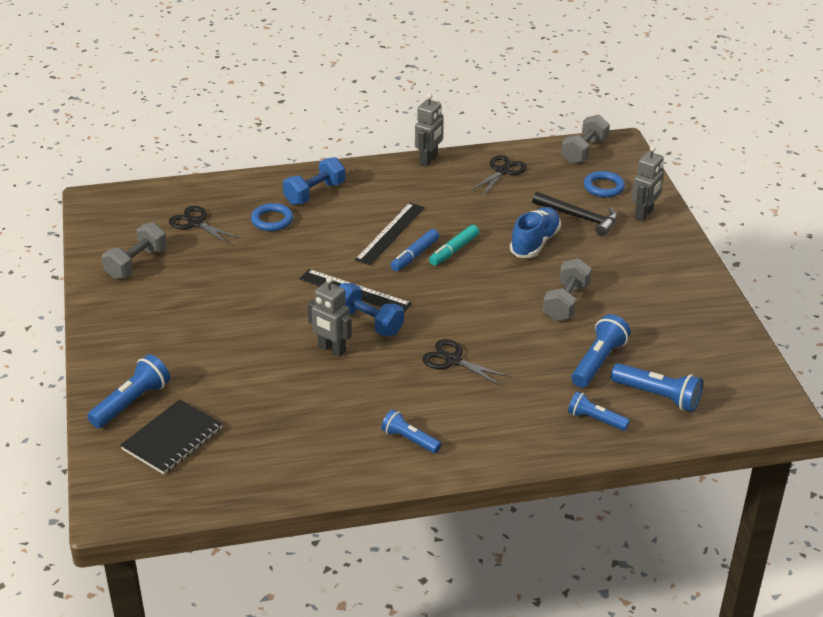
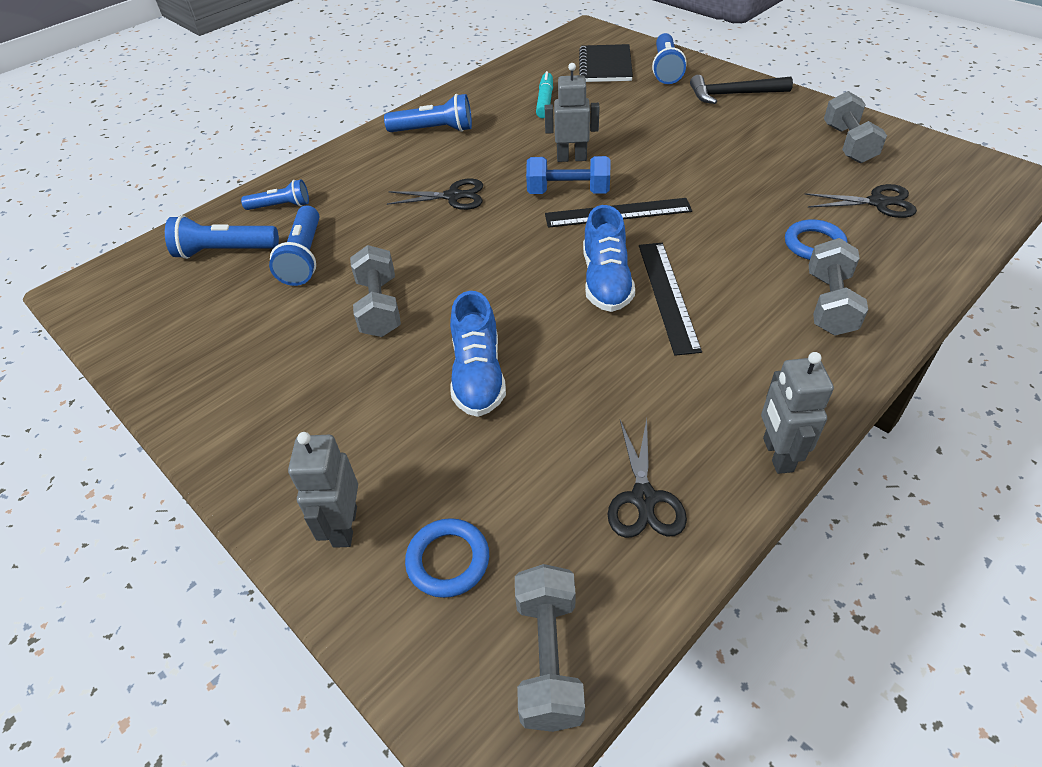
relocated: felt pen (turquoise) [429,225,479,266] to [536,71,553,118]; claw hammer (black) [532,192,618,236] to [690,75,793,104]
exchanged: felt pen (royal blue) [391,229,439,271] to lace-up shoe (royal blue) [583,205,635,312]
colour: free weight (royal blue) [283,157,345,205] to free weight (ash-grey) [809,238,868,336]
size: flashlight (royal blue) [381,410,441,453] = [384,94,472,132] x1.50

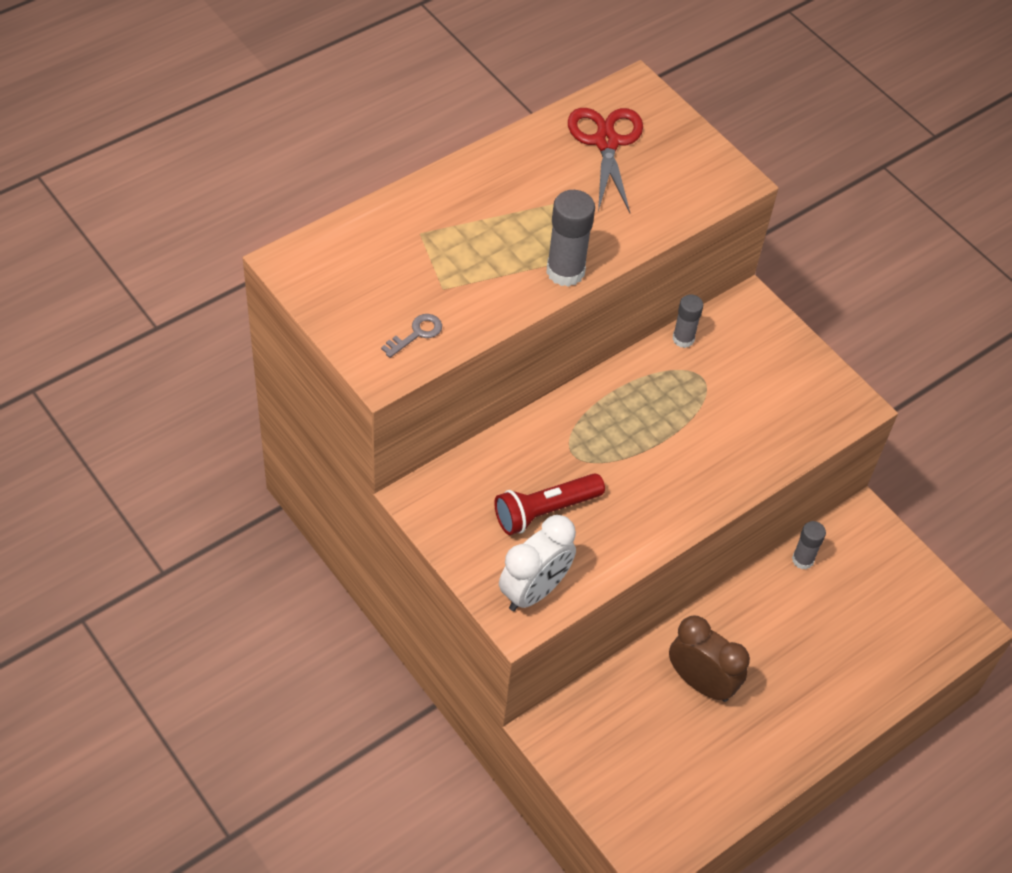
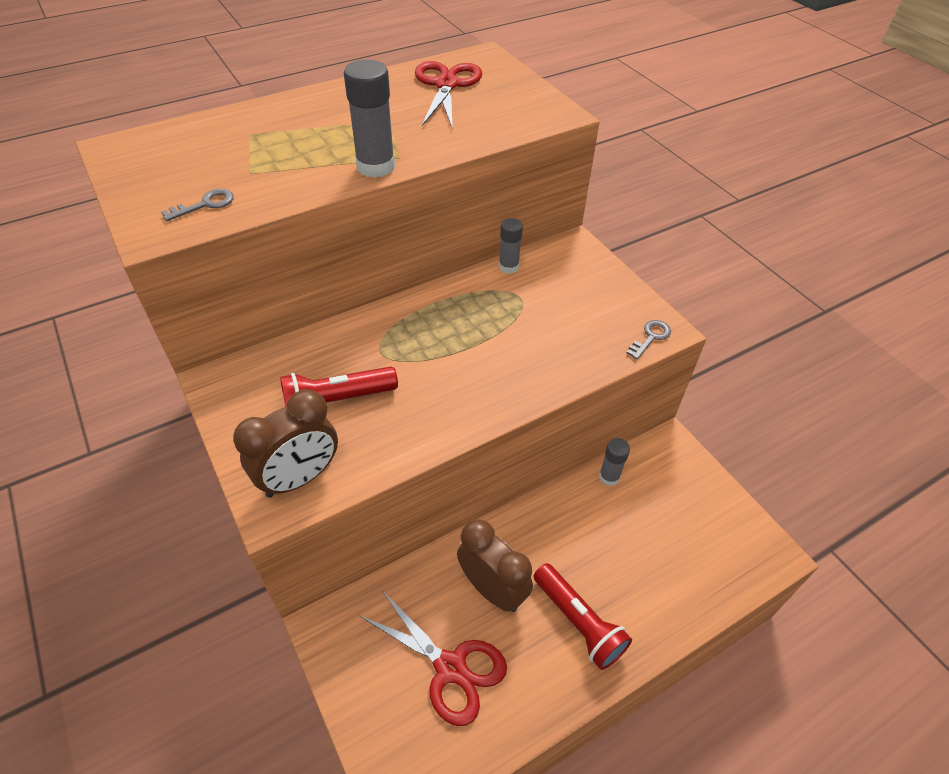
appeared: scissors (red) [360,590,507,726]; flashlight (red) [533,563,632,670]; key (ash-grey) [627,320,671,360]
colour: bedside clock (white) [499,515,576,611] to bedside clock (brown) [233,390,338,497]

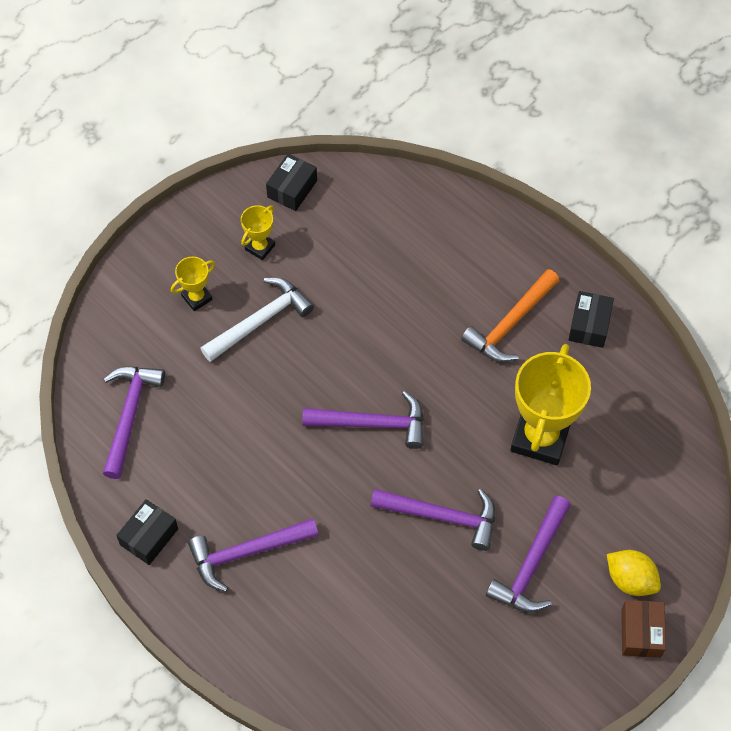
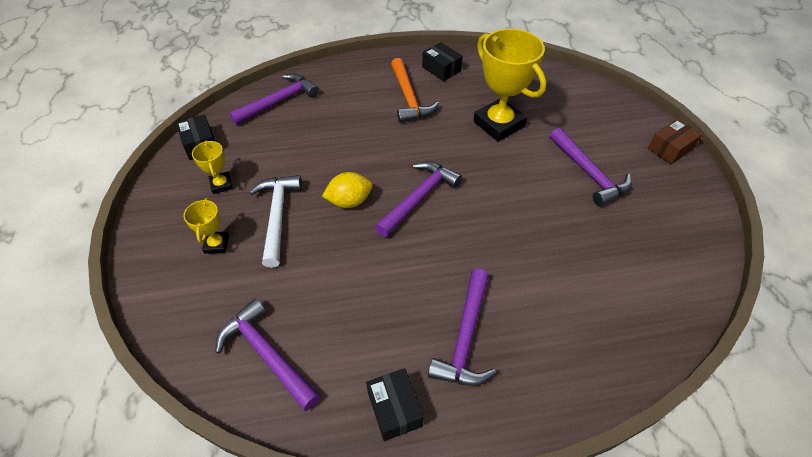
relocated: claw hammer (violet) [371,489,495,551] to [229,74,319,125]; citrus fruit (golden) [607,550,661,596] to [322,172,373,208]
spun: package (brown) [621,600,666,658] = [648,119,702,165] 75 degrees counterclockwise

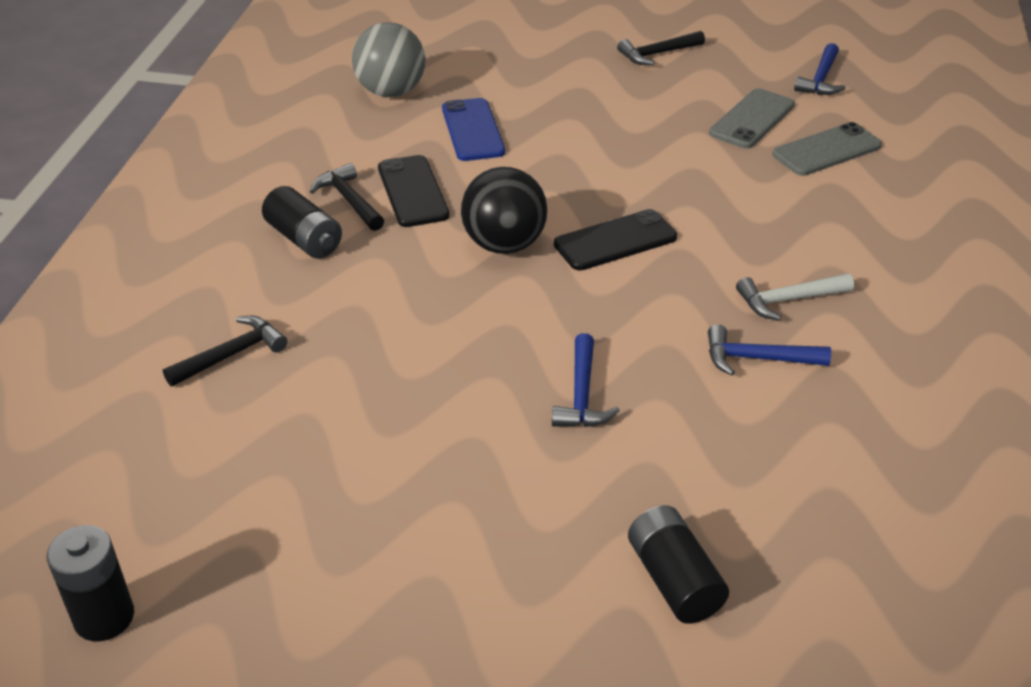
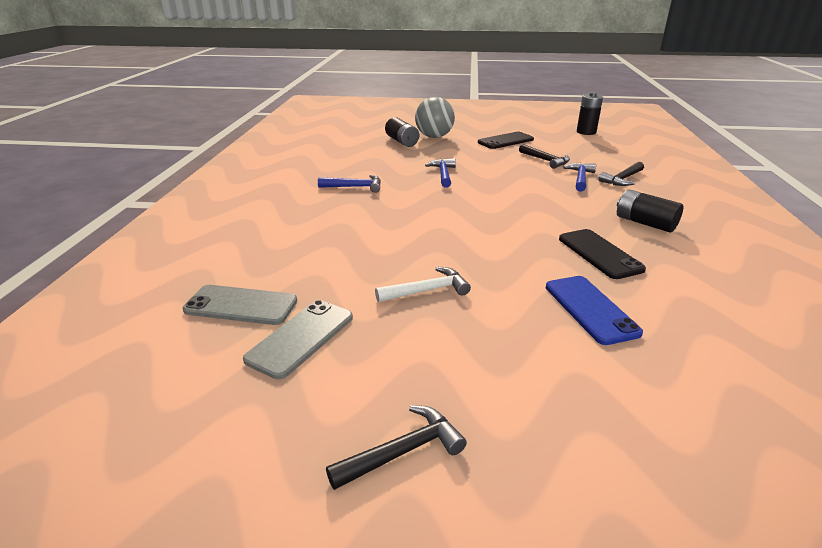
missing: ball (black) [461,167,547,254]
relocated: claw hammer (black) [310,163,384,231] to [519,144,570,169]; ball (ash-grey) [352,22,425,97] to [415,97,455,138]; phone (black) [554,209,677,271] to [478,132,534,149]; claw hammer (white) [736,273,854,321] to [375,267,471,302]; claw hammer (royal blue) [794,43,846,95] to [563,163,596,192]
spun: phone (ash-grey) [772,122,882,176] = [183,285,297,325] 45 degrees clockwise

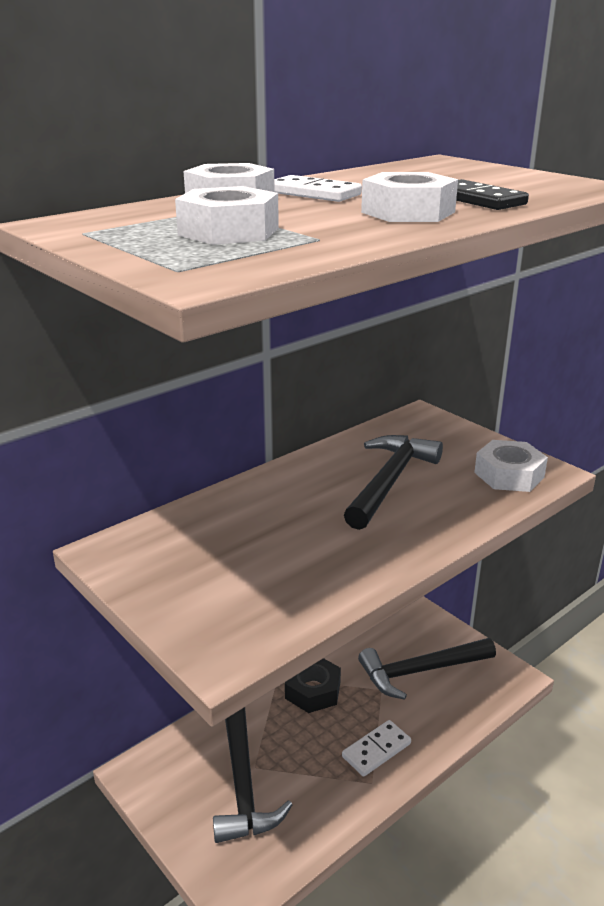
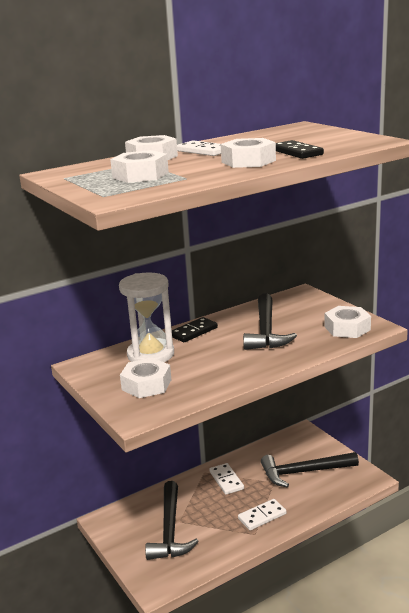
appeared: sandglass (white) [119,272,174,362]; hex nut (white) [120,358,171,398]; domino (black) [172,317,218,342]
exchanged: hex nut (black) [285,658,341,713] to domino (white) [209,463,244,495]
spun: claw hammer (black) [344,435,443,530] = [243,293,297,350] 150 degrees clockwise

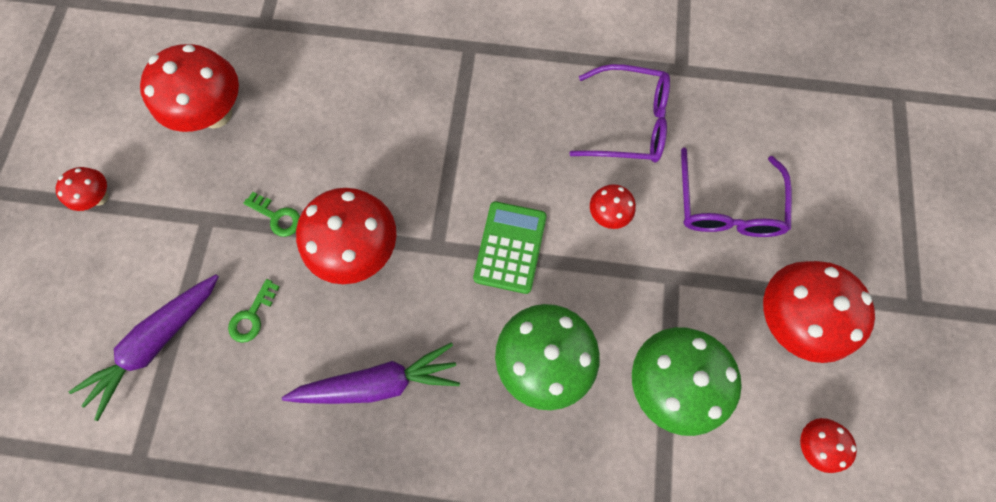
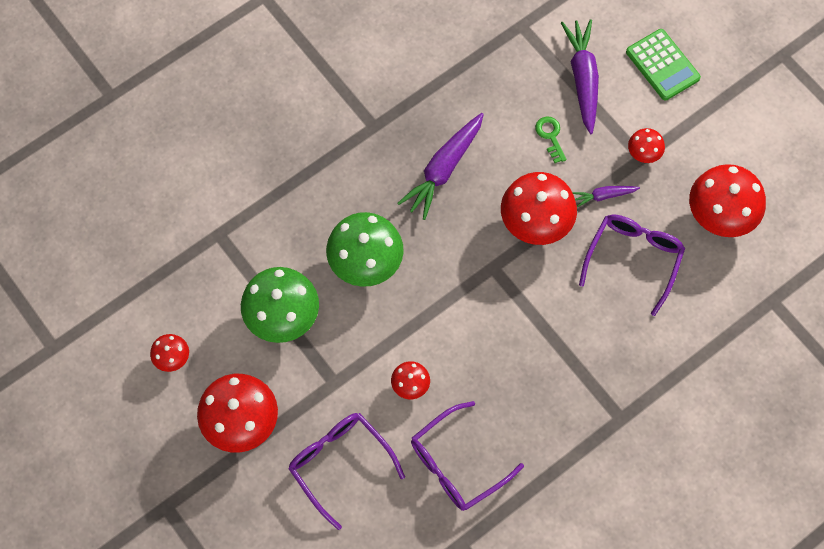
appeared: spectacles (violet) [579,215,685,316]
relocated: toadstool (red) [56,167,109,211] to [628,128,665,163]; pocket calculator (leaf-green) [473,201,547,294] to [626,29,701,101]
exchanged: key (leaf-green) [243,192,300,237] to toy carrot (violet) [572,186,640,207]

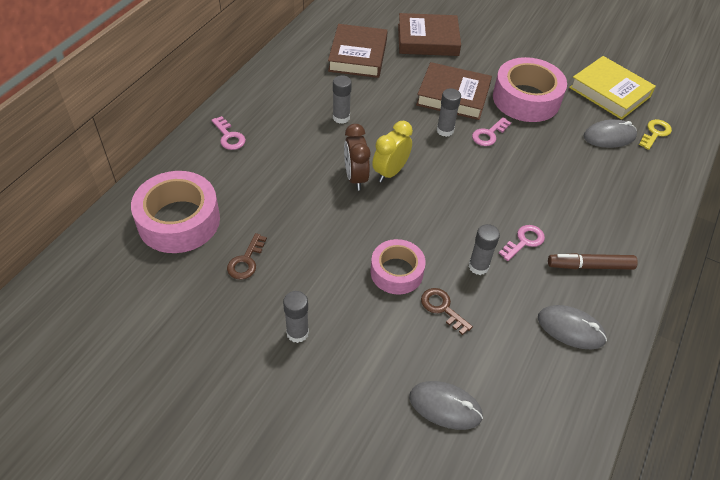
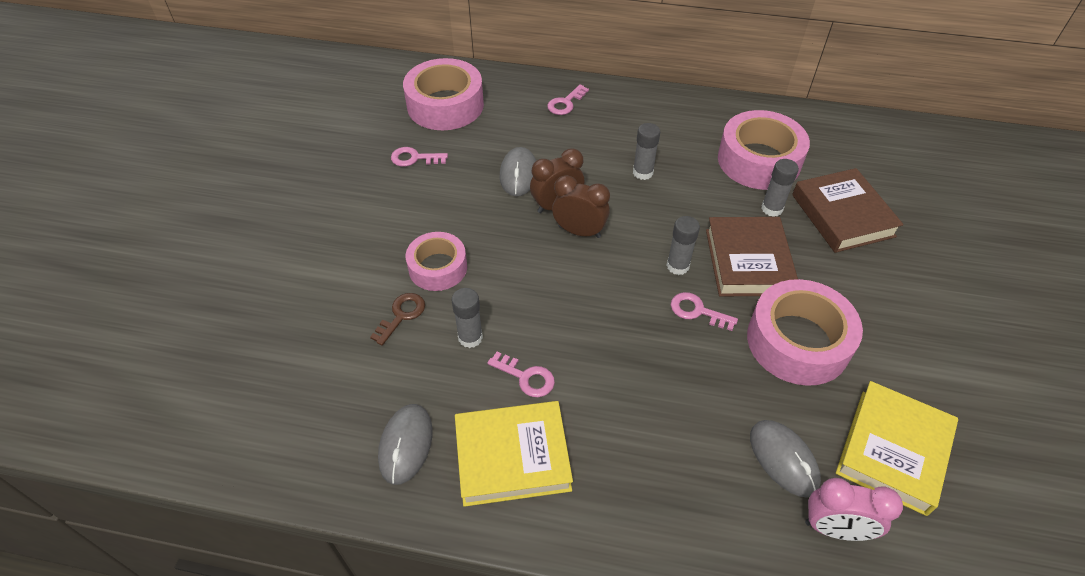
relocated: glue (ash-grey) [283,291,309,343] to [761,159,799,217]; PC mouse (ash-grey) [409,381,483,430] to [500,147,536,196]
exchanged: hardback (brown) [328,24,388,78] to tape (pink) [718,110,810,190]; felt pen (brown) [548,253,638,270] to hardback (golden) [455,401,573,507]; key (golden) [639,119,672,150] to bedside clock (pink) [805,478,903,541]
colour: key (brown) [227,233,267,280] to key (pink) [391,147,448,167]; bedside clock (golden) [372,121,413,182] to bedside clock (brown) [552,175,610,238]

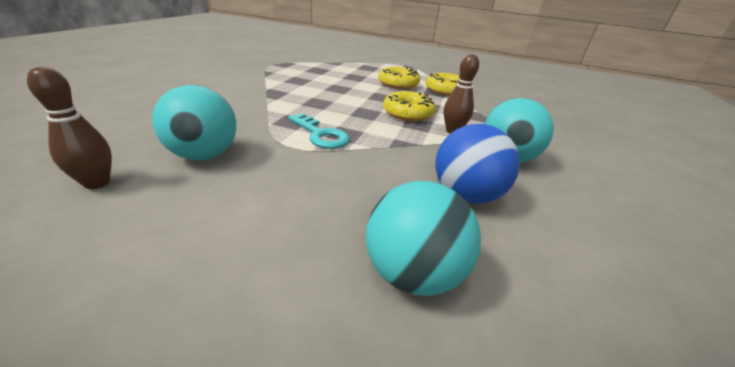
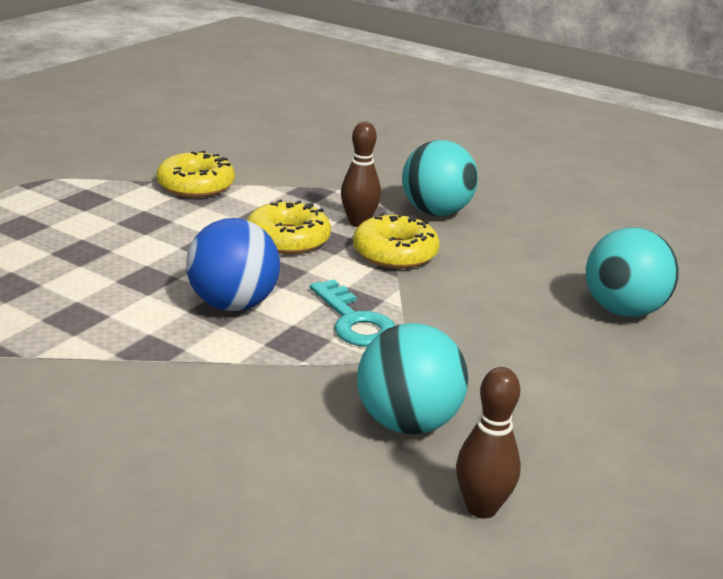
relocated: donut (golden) [378,66,420,89] to [353,213,440,269]; ball (royal blue) [435,124,520,204] to [186,218,280,311]
spun: key (turquoise) [288,113,350,149] = [310,279,395,347] 90 degrees clockwise

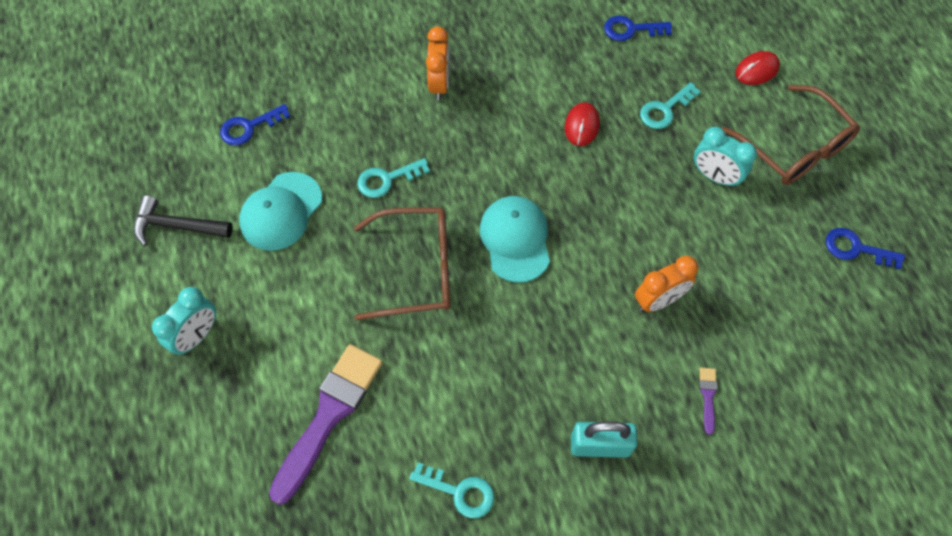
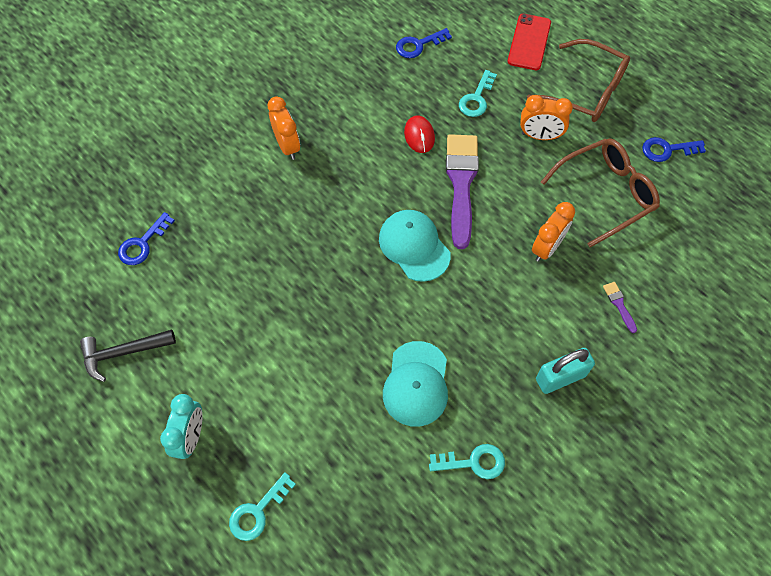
relocated: cap (turquoise) [239,172,322,251] to [383,341,448,427]; brush (violet) [269,344,383,505] to [446,134,479,249]; spectacles (brown) [354,207,451,321] to [541,138,660,247]; key (turquoise) [357,158,430,198] to [229,472,296,541]
exchanged: PC mouse (red) [735,51,780,85] to phone (red) [507,14,551,70]
colour: bedside clock (turquoise) [694,127,757,187] to bedside clock (orange-coloured) [520,95,573,140]

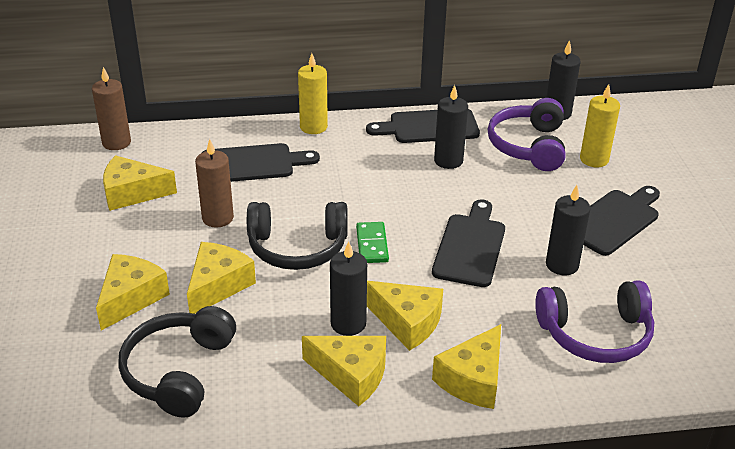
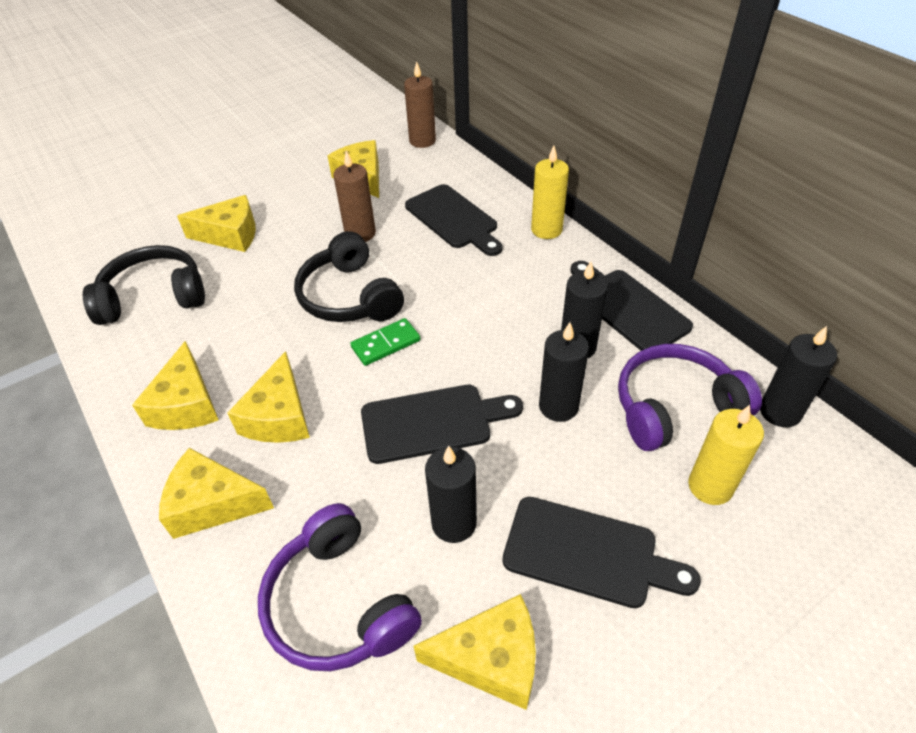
relocated: piece of cheese (golden) [187,242,256,314] to [413,594,536,710]; pillar candle (black) [330,241,367,336] to [539,322,589,422]

